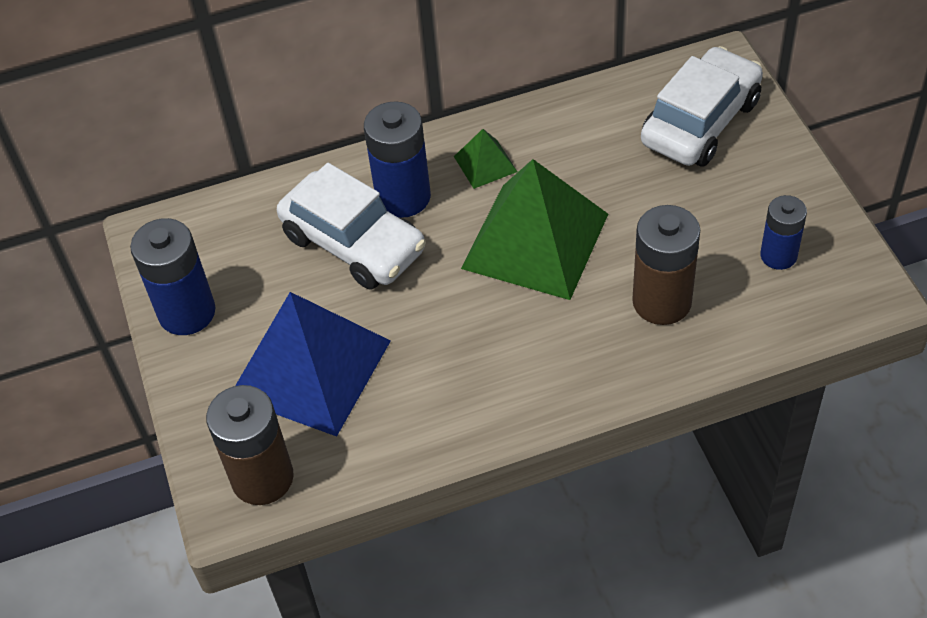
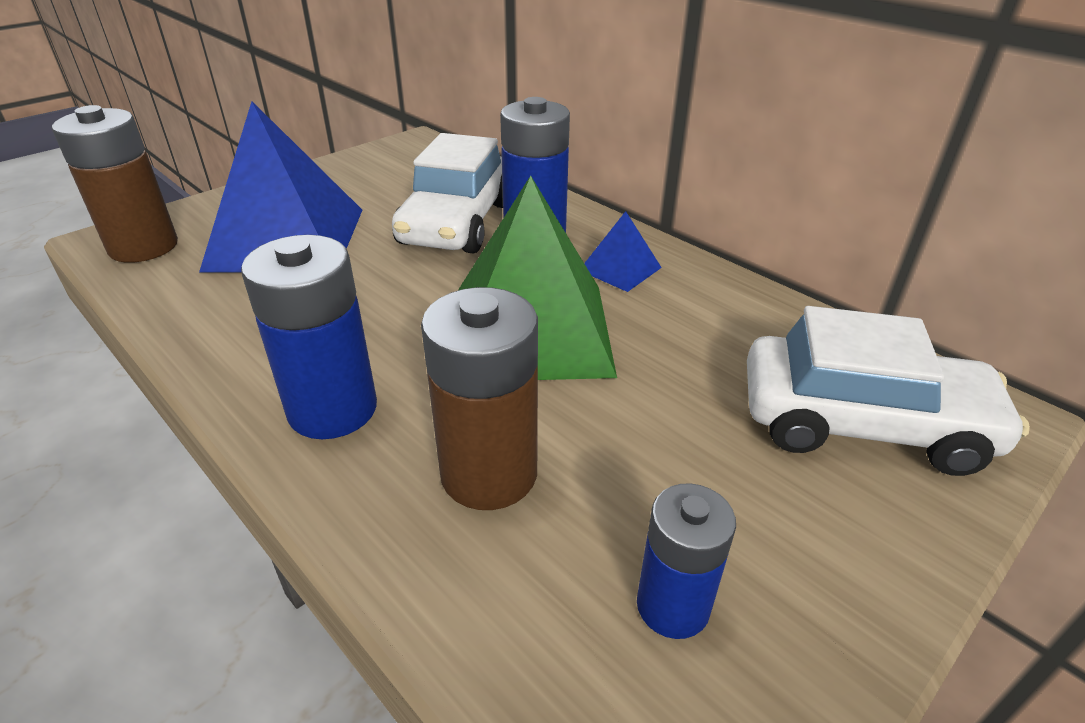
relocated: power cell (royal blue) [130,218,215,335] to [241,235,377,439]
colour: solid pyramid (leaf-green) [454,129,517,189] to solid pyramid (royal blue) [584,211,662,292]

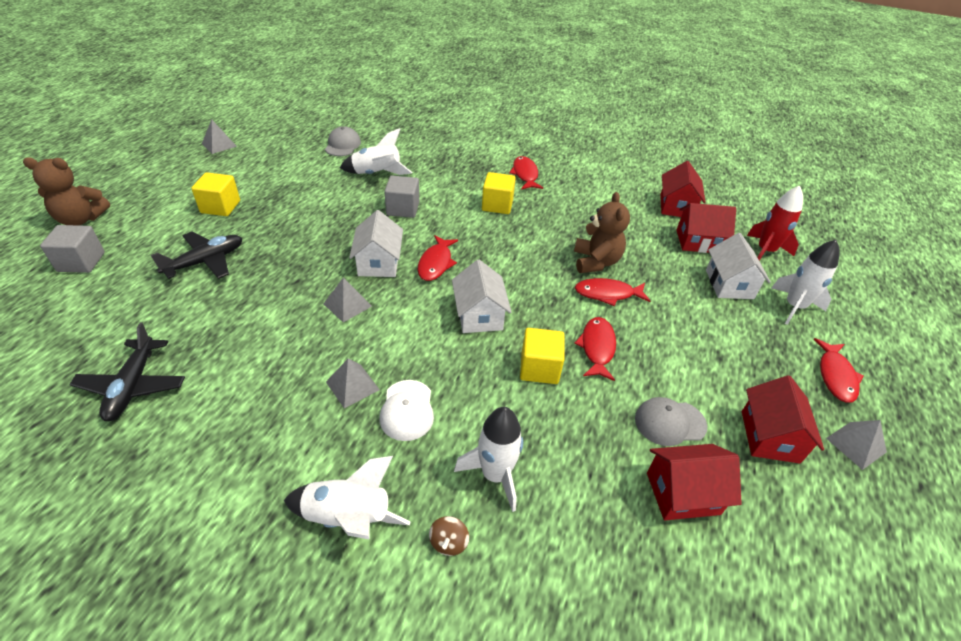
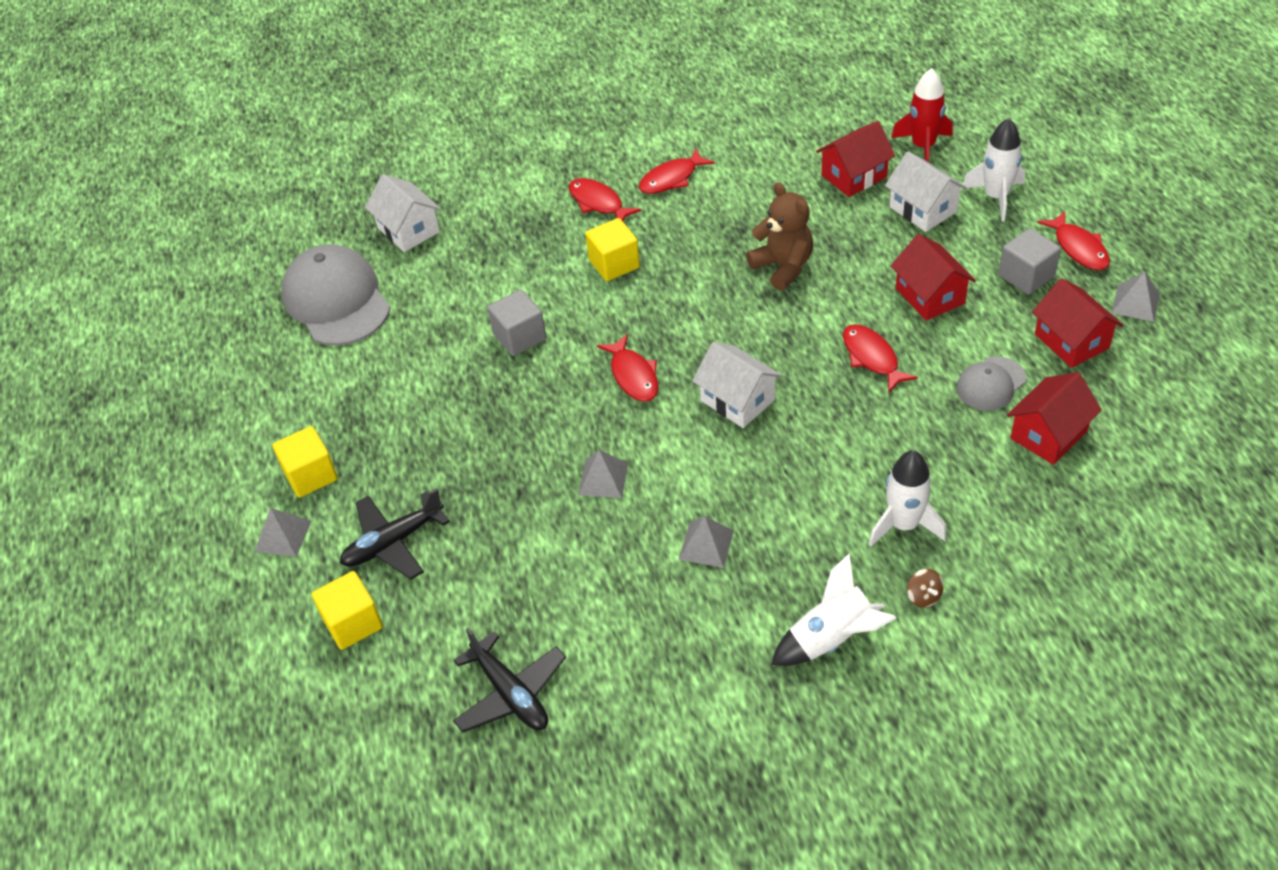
missing: stuffed bear (brown) [23,157,110,226]; spaceship (white) [340,128,412,175]; cap (white) [380,380,434,441]
relocated: cube (ash-grey) [40,225,105,273] to [998,228,1061,295]; solid pyramid (ash-grey) [202,119,237,154] to [255,508,311,557]; toy house (white) [349,210,403,277] to [365,174,441,252]; cube (golden) [520,328,564,384] to [312,571,383,650]; fish (red) [575,278,650,306] to [639,148,715,194]; toy house (red) [660,161,706,217] to [891,234,976,321]
spun: plane (black) [150,232,242,279] = [340,488,450,580] 135 degrees counterclockwise
size: cap (ash-grey) [325,126,361,156] = [282,244,390,346] x1.89

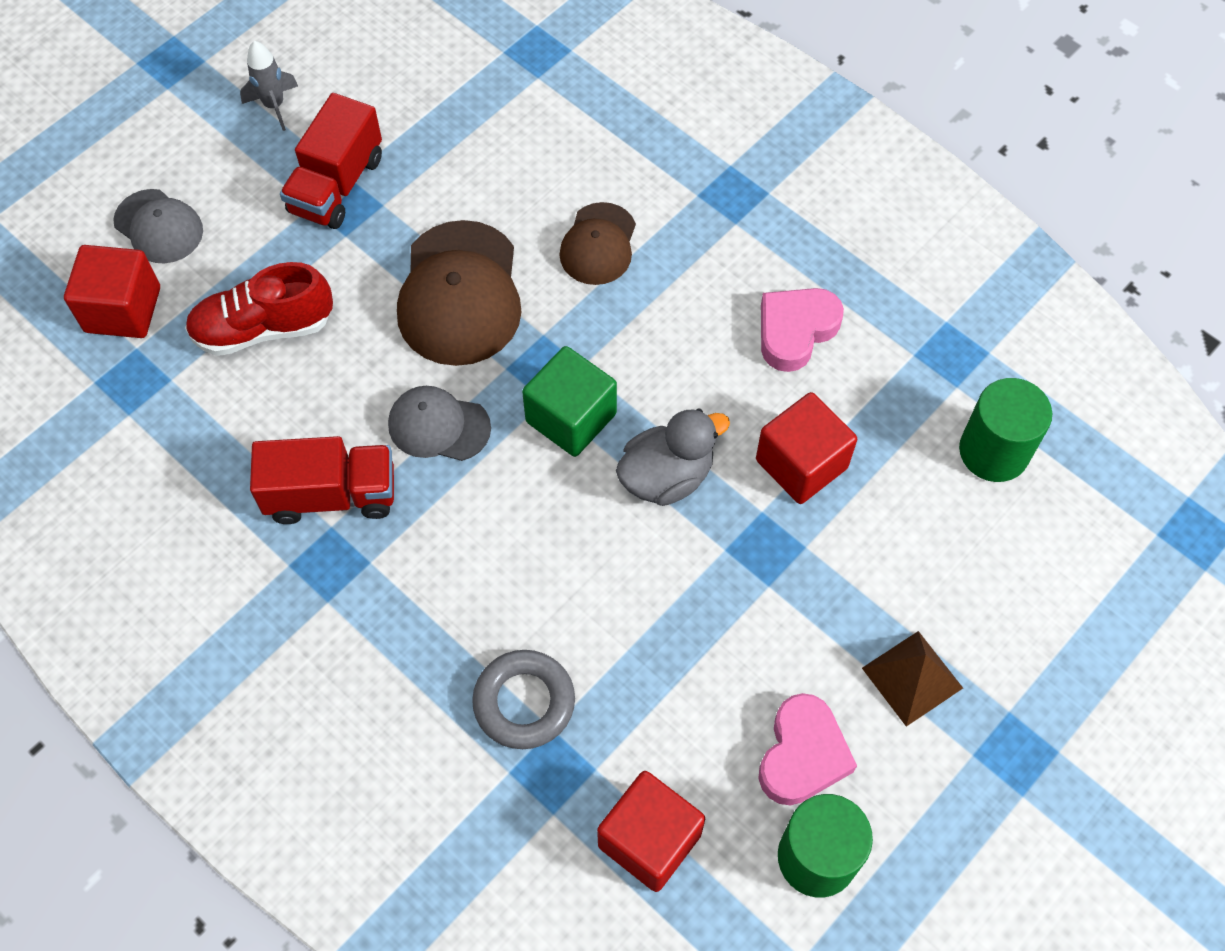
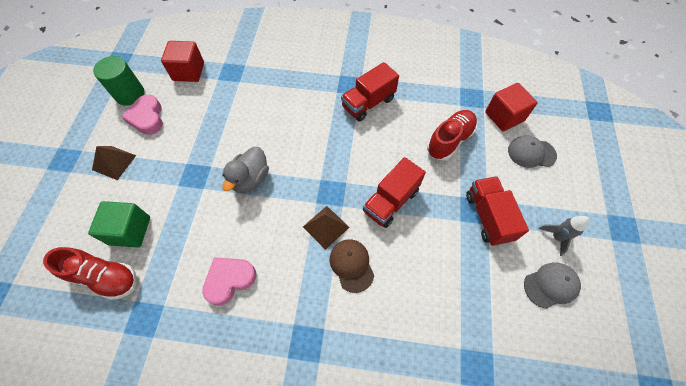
missing: torus (ash-grey) [472,650,575,749]; cube (red) [756,392,857,504]
appeared: solid pyramid (brown) [303,206,350,250]
relocated: cap (ash-grey) [388,386,491,461] to [524,262,581,309]; cube (leaf-green) [522,346,617,457] to [88,201,150,247]
exchanged: cap (brown) [397,220,522,366] to lorry (red) [363,157,426,228]; cylinder shape (leaf-green) [959,378,1052,482] to lace-up shoe (red) [43,247,137,300]
spun: love heart (pink) [761,288,844,372] = [202,257,256,306] 135 degrees counterclockwise

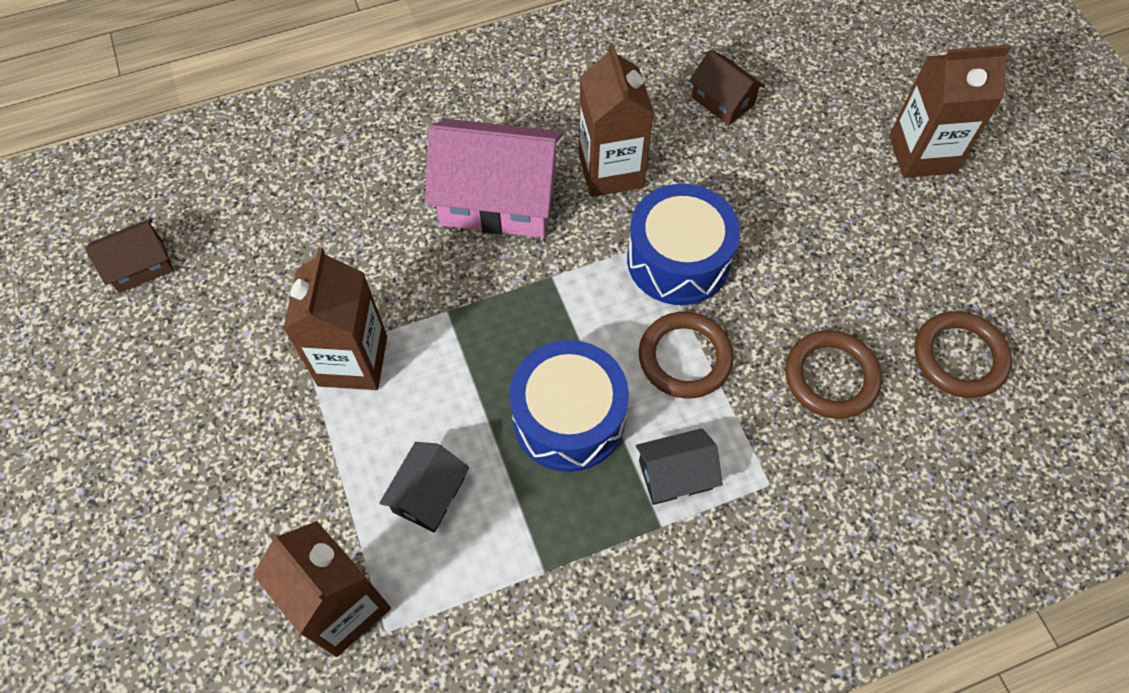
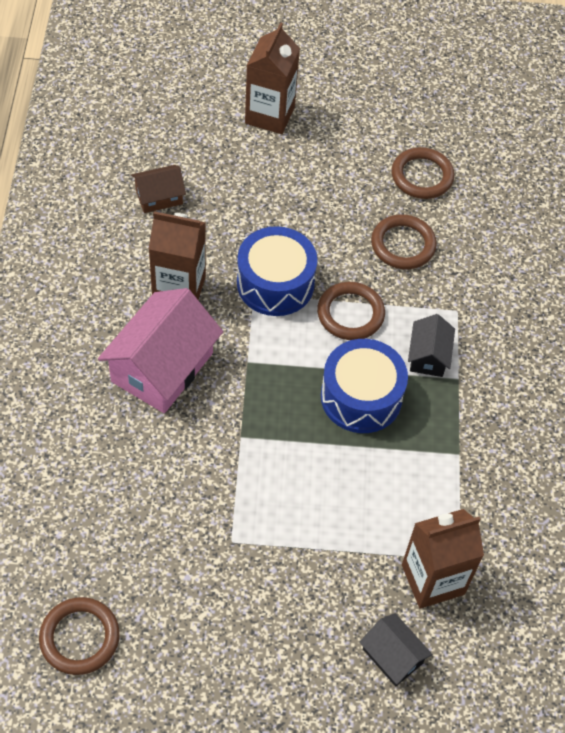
missing: milk carton (brown) [283,247,387,390]
relocated: toy house (black) [379,442,469,533] to [360,613,433,687]
exchanged: toy house (brown) [85,218,174,293] to torus (brown) [39,597,120,675]

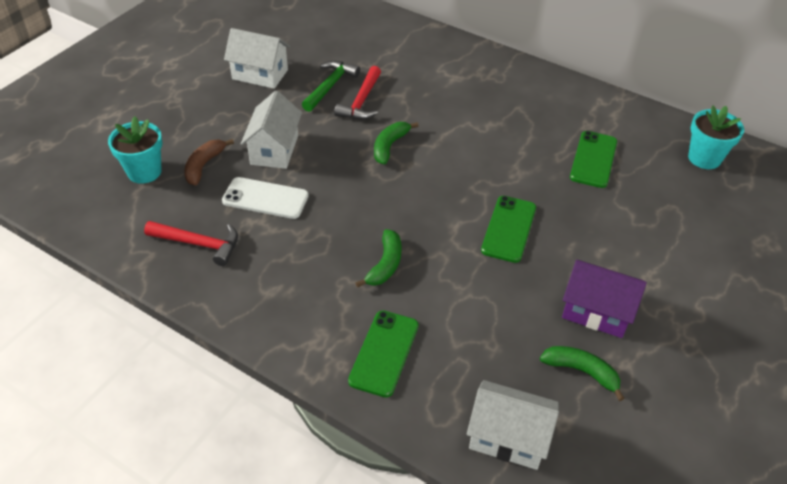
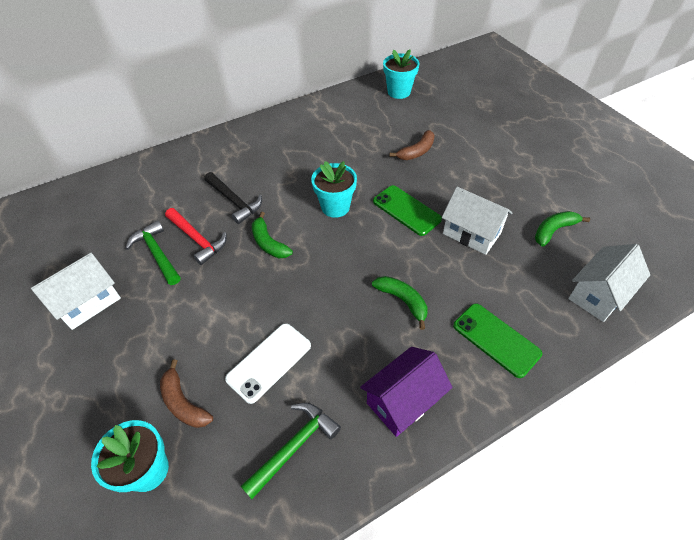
missing: phone (leaf-green) [570,131,617,188]
appeared: claw hammer (black) [204,172,262,224]; flower pot (turquoise) [311,161,357,218]; banana (brown) [390,130,435,160]
relocated: toy house (white) [241,90,302,169] to [442,187,512,255]; toy house (violet) [562,260,647,338] to [360,347,453,437]
colour: claw hammer (red) [144,221,238,266] to claw hammer (leaf-green) [240,403,341,499]

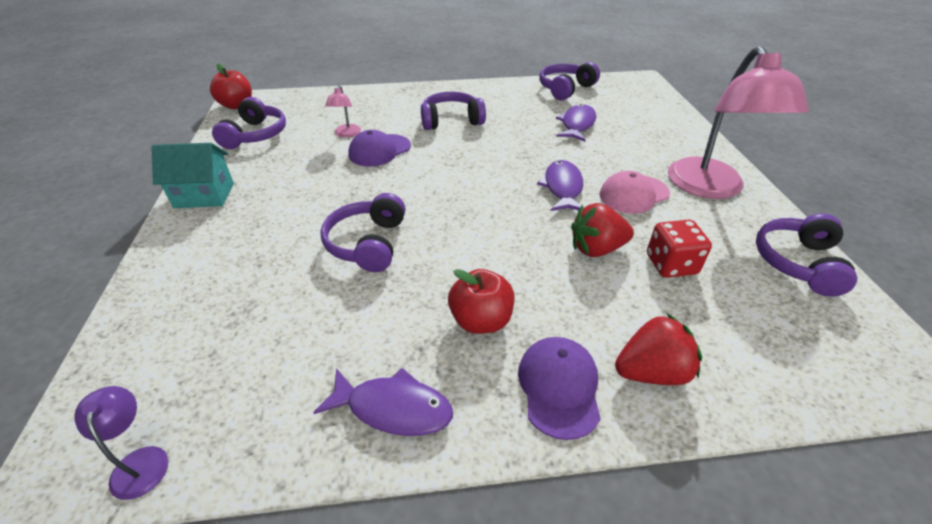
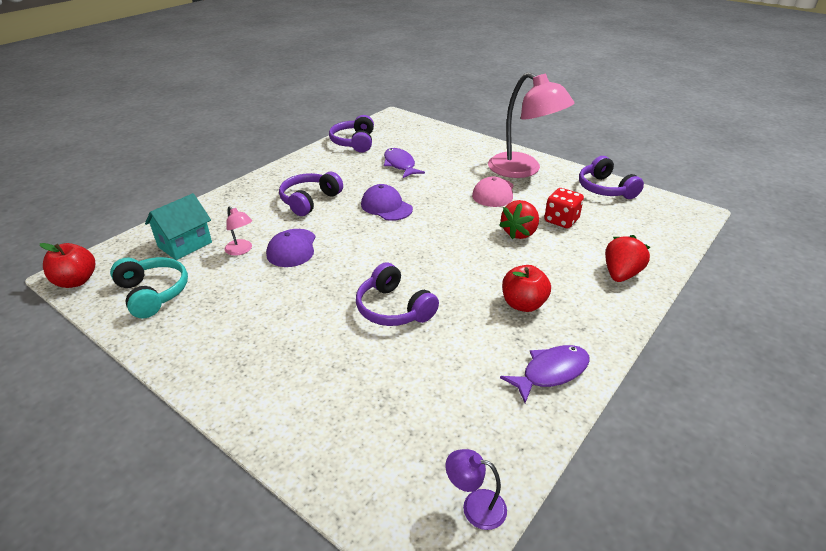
missing: fish (violet) [537,160,583,211]
relocated: toy house (turquoise) [151,143,234,208] to [145,193,212,260]; cap (violet) [518,337,601,440] to [361,184,413,221]
colour: headphones (violet) [212,97,286,149] to headphones (turquoise) [110,257,188,318]

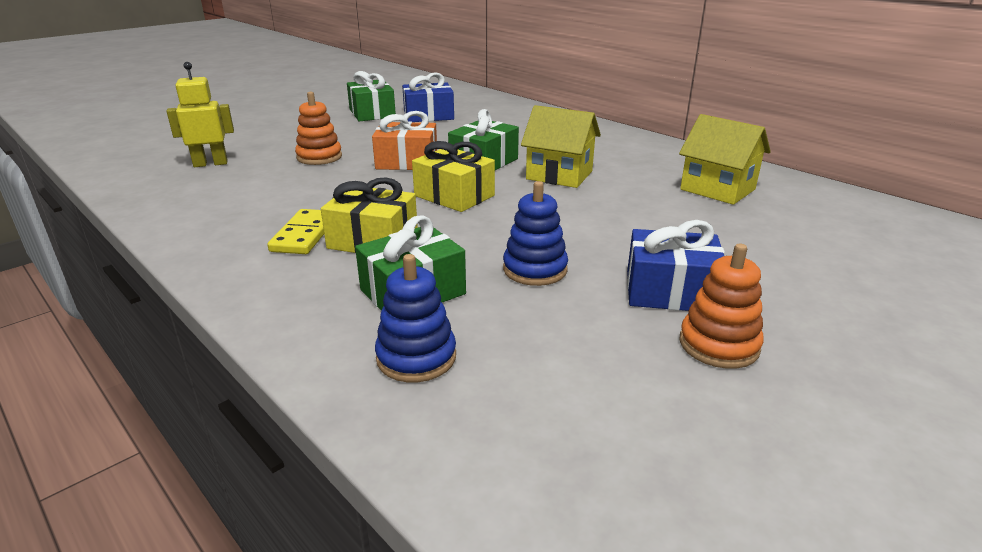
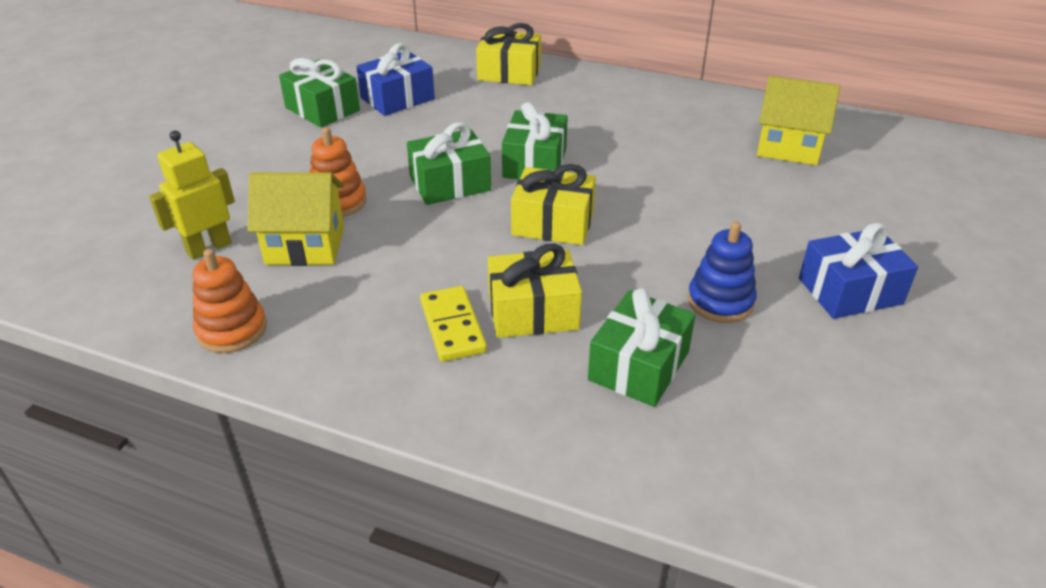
missing: stacking rings (royal blue) [375,254,456,382]
appeared: gift (golden) [476,23,541,85]
relocated: toy house (golden) [521,105,601,188] to [247,173,344,266]; stacking rings (orange-coloured) [680,244,764,369] to [193,249,267,353]
colour: gift (orange-coloured) [372,111,437,170] to gift (leaf-green) [407,122,491,205]

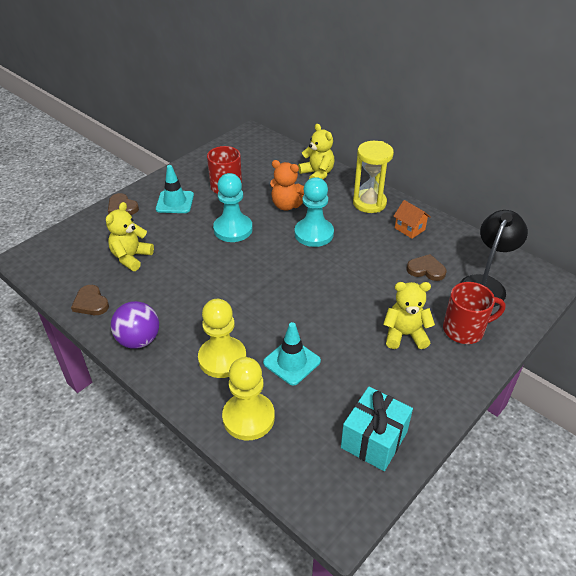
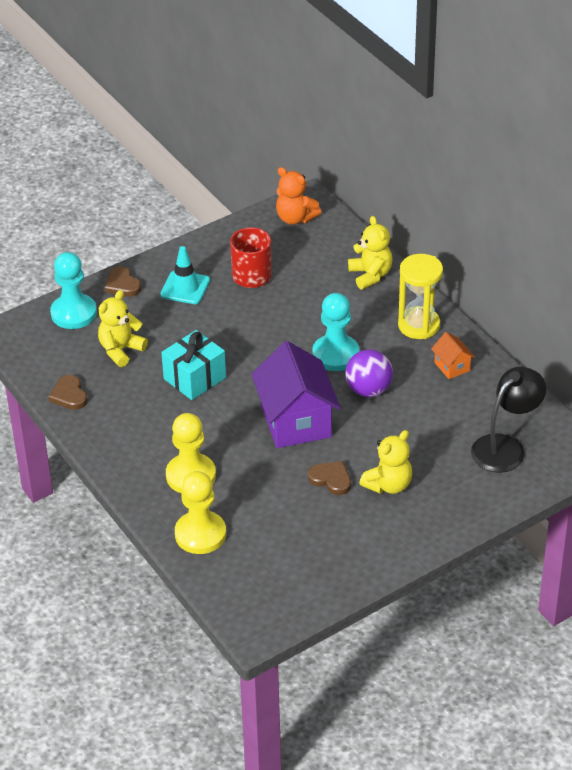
missing: road cone (turquoise) [263,322,321,386]; coffee mug (red) [443,282,506,344]
appeared: toy house (violet) [251,341,341,448]
relocated: ball (violet) [111,301,159,349] to [345,349,393,397]; chess pawn (turquoise) [213,173,253,242] to [50,252,97,329]; stuffed bear (orange-coloured) [270,160,304,211] to [276,167,321,225]; gift (turquoise) [341,387,413,471] to [161,330,226,400]; love heart (brown) [407,254,447,281] to [308,461,351,495]
spun: stuffed bear (golden) [383,282,435,349] = [359,430,412,494] 120 degrees clockwise

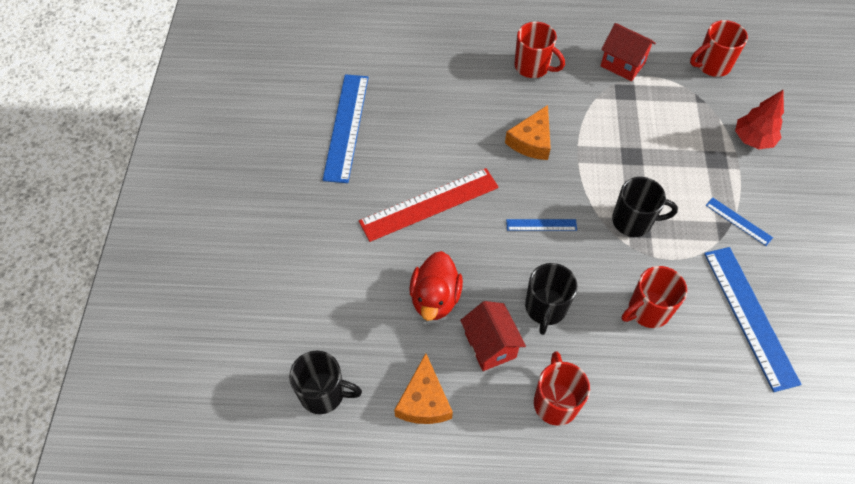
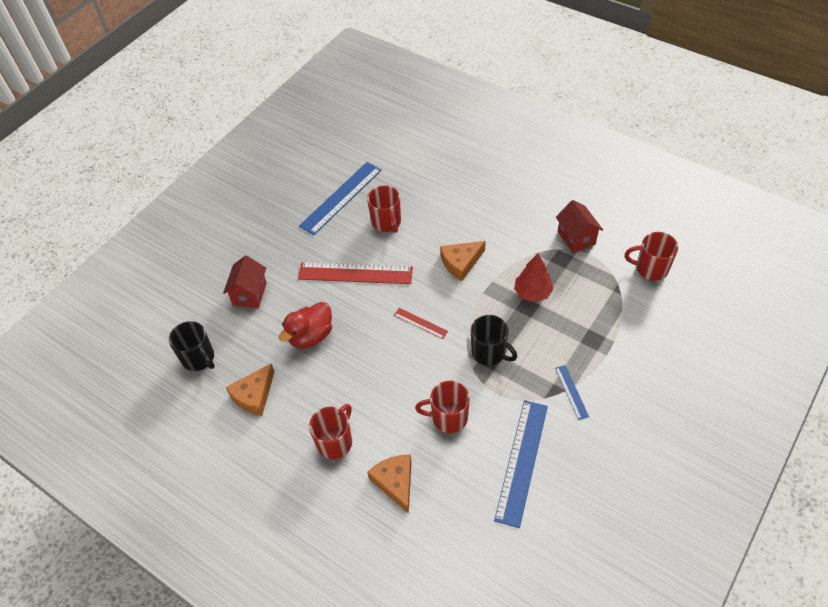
missing: coffee mug (black) [525,263,577,335]
appeared: piece of cheese (orange-coloured) [367,454,411,514]
relocated: toy house (red) [460,301,526,371] to [223,255,267,308]; coffee mug (red) [515,22,565,78] to [367,186,401,233]; toy tree (red) [735,90,784,149] to [514,253,553,302]
colour: measuring stick (royal blue) [506,219,577,231] to measuring stick (red) [394,308,448,339]

